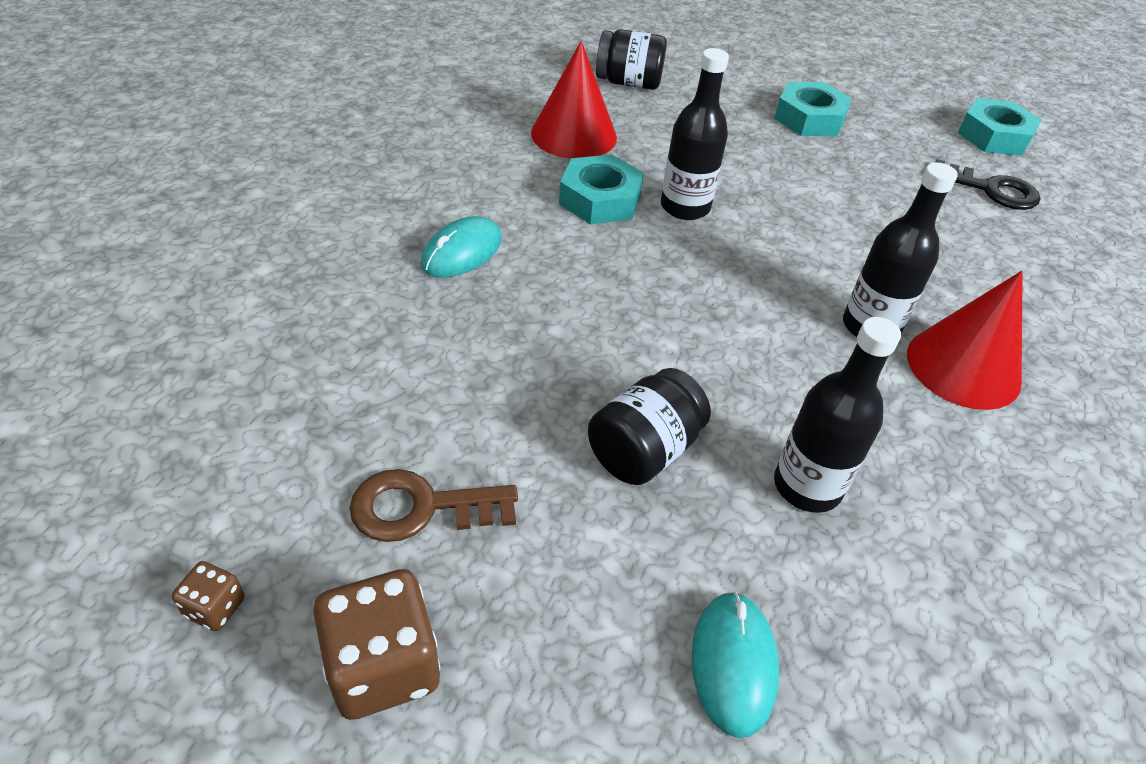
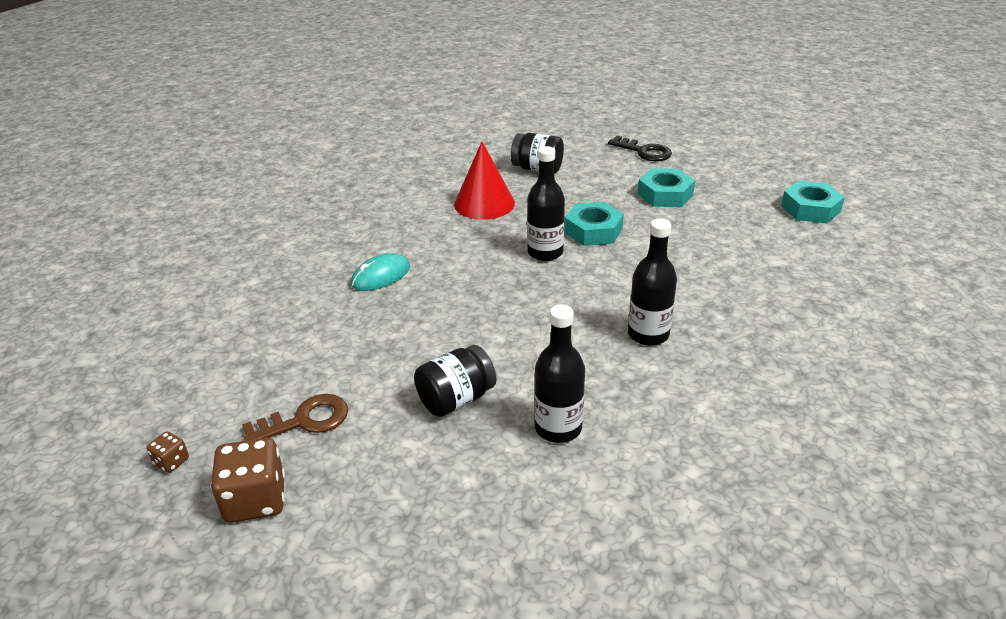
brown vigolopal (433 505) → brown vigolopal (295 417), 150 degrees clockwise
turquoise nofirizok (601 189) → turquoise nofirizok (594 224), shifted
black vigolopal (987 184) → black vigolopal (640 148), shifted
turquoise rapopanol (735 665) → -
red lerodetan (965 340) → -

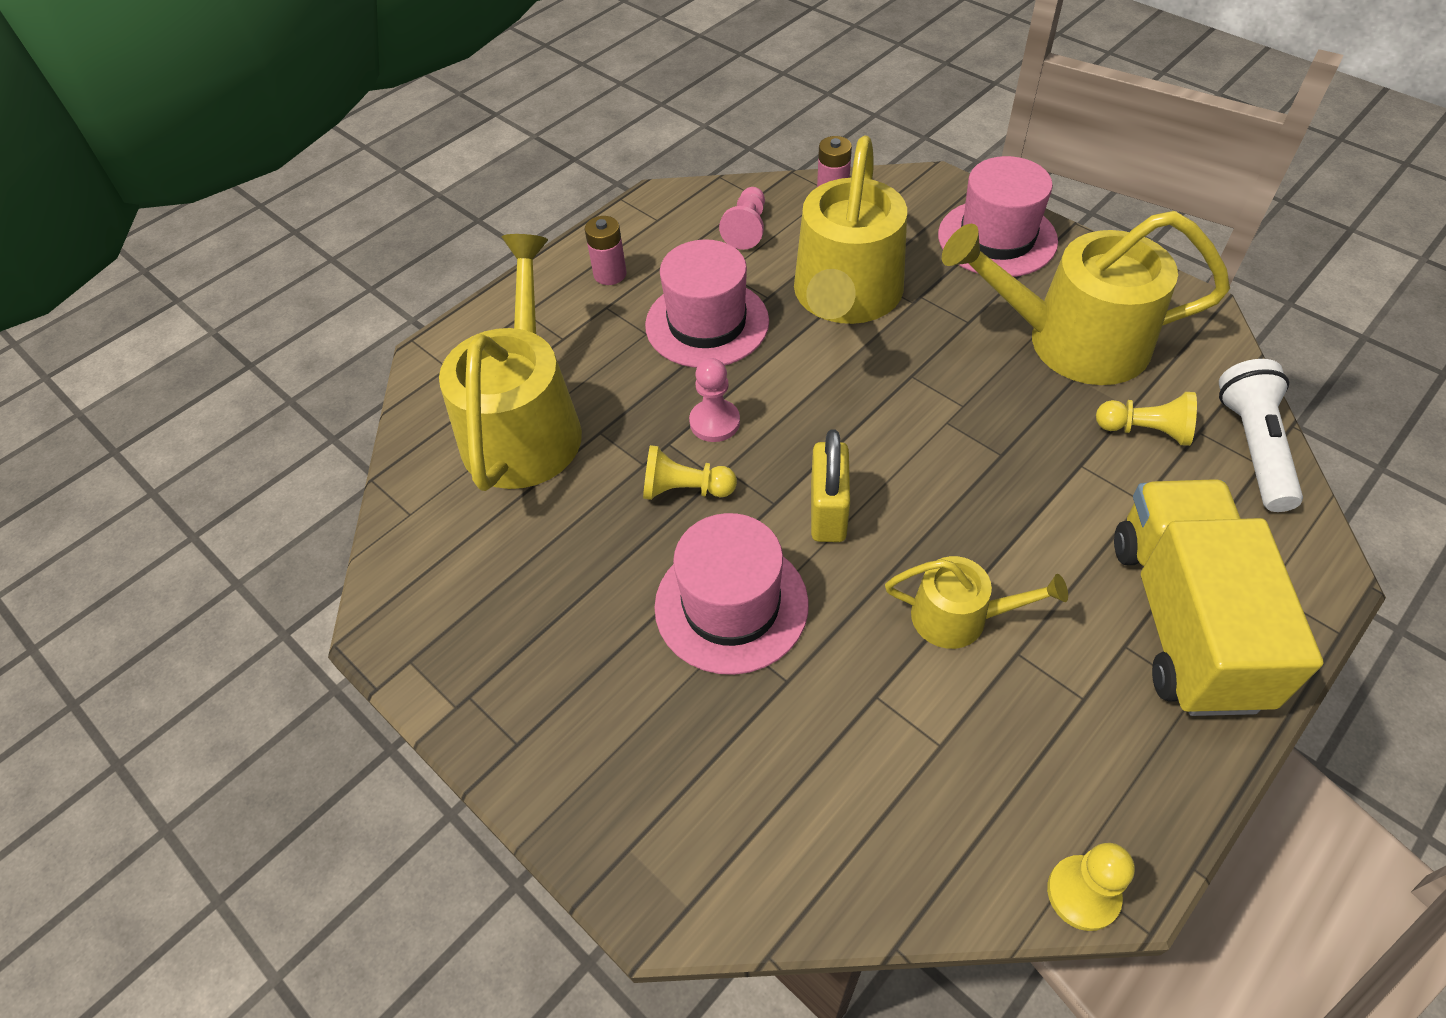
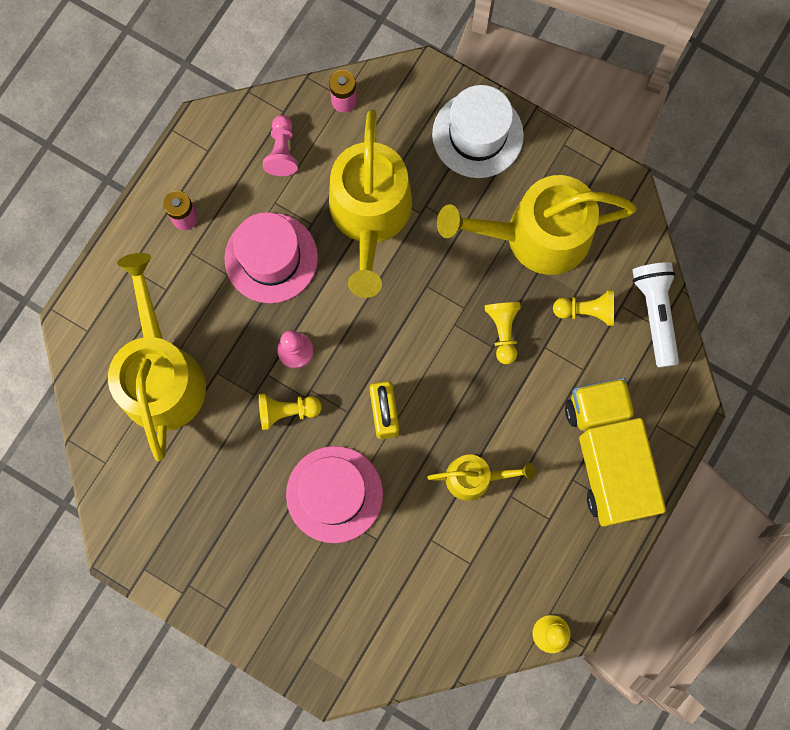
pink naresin (998 216) → white naresin (478 131)
- → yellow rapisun (503 333)

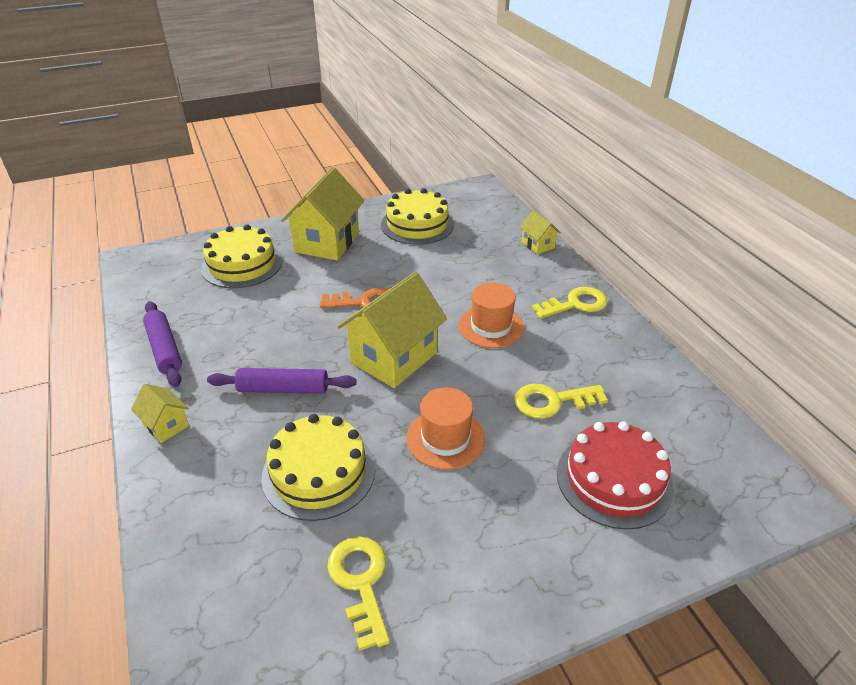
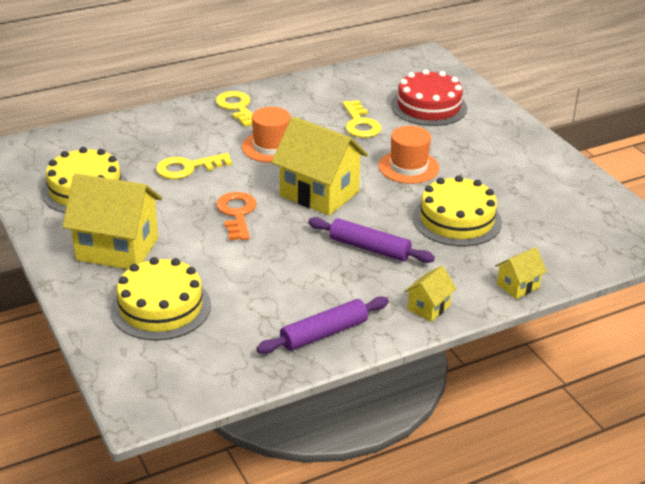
yellow vigolopal (358 593) → yellow vigolopal (194 166), shifted
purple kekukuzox (281 381) → purple kekukuzox (371 240), 60 degrees counterclockwise
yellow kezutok (540 232) → yellow kezutok (521 273), shifted

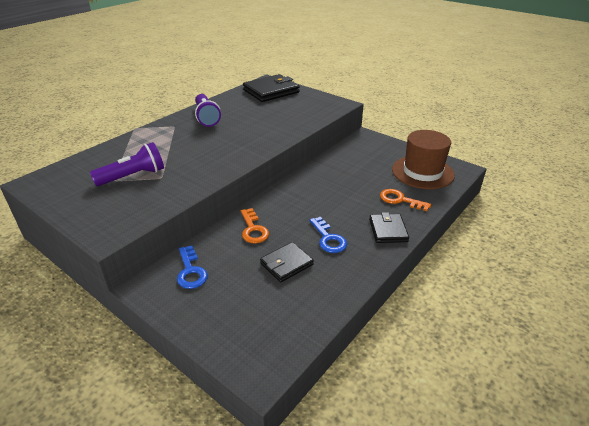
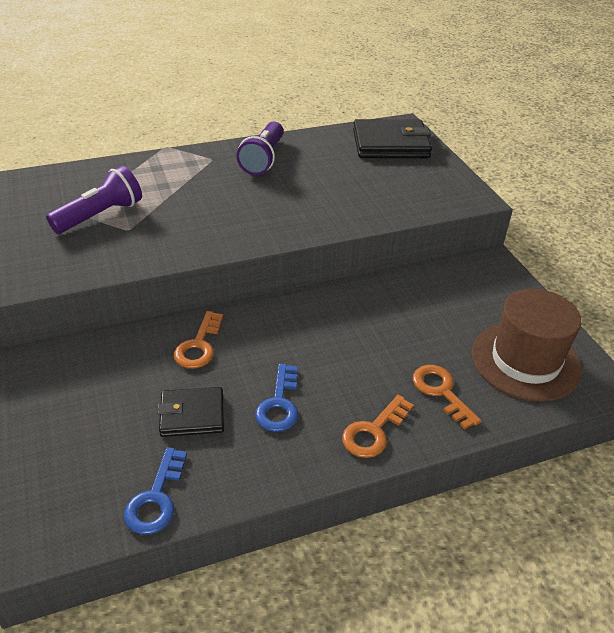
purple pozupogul (127 164) → purple pozupogul (94 200), 45 degrees counterclockwise
blue vigolopal (192 267) → blue vigolopal (155 491), shifted
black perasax (389 227) → orange vigolopal (378 426)

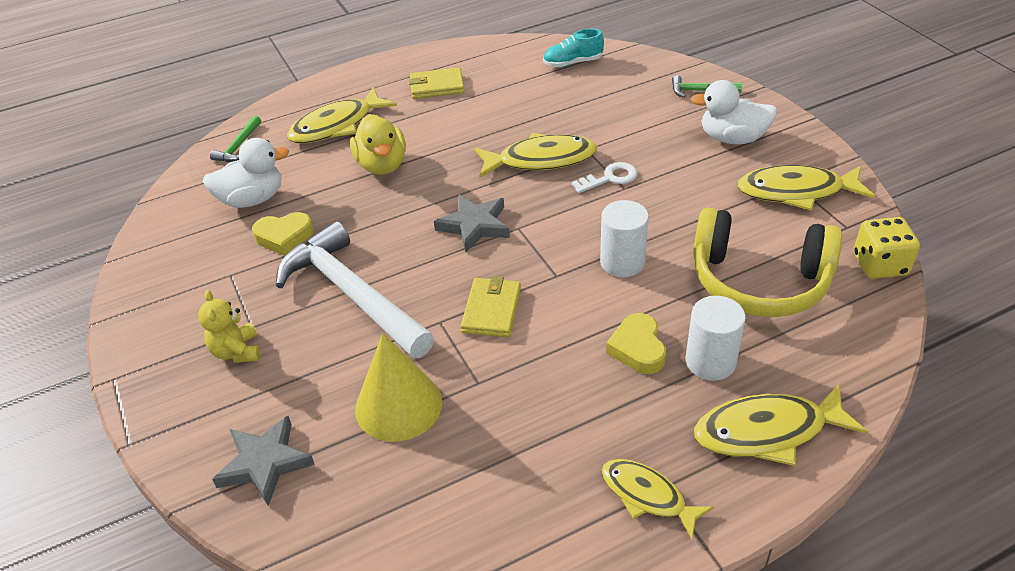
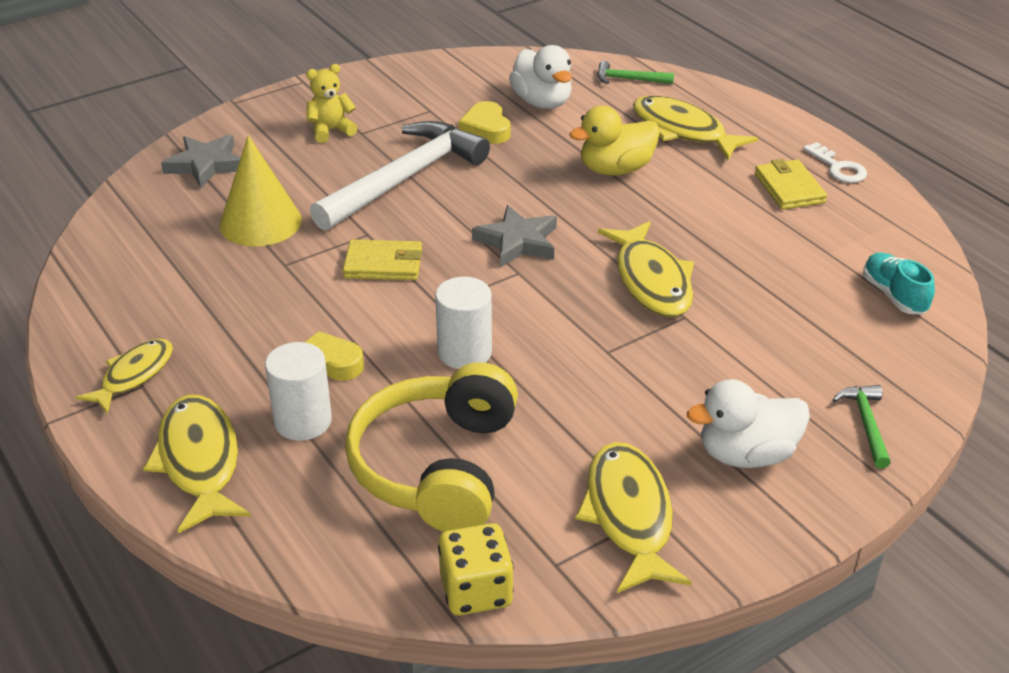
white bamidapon (734 112) → white bamidapon (748 423), 105 degrees counterclockwise
white vigolopal (604 177) → white vigolopal (835 162), shifted

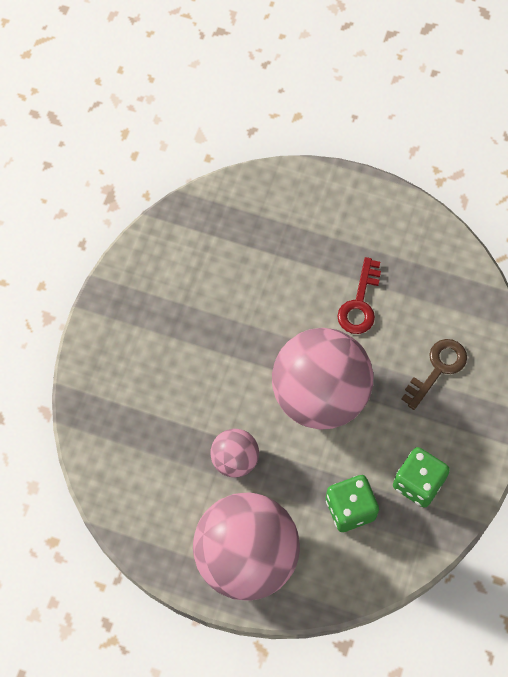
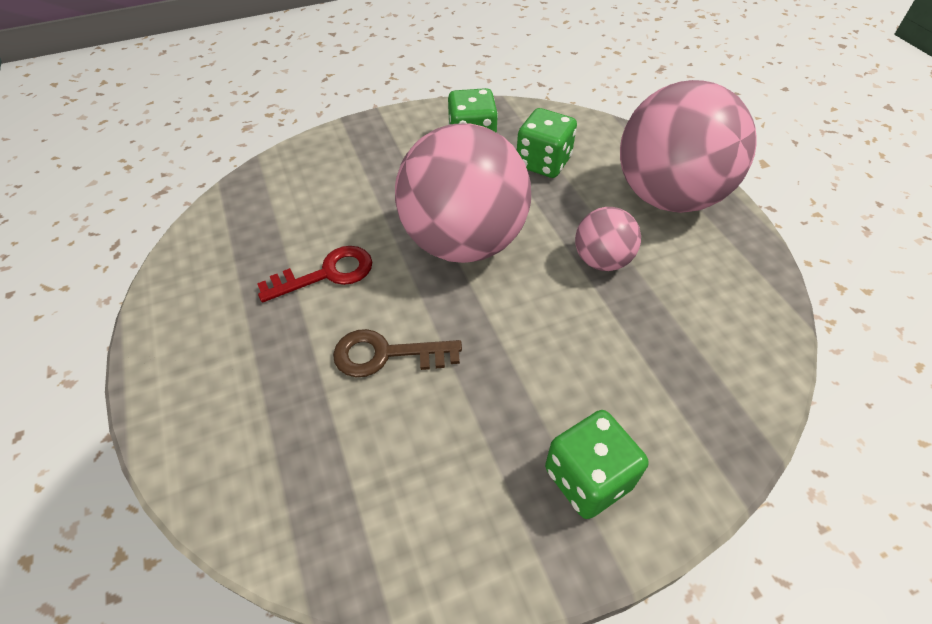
brown vigolopal (434 374) → brown vigolopal (397 353), shifted
- → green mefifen (597 464)

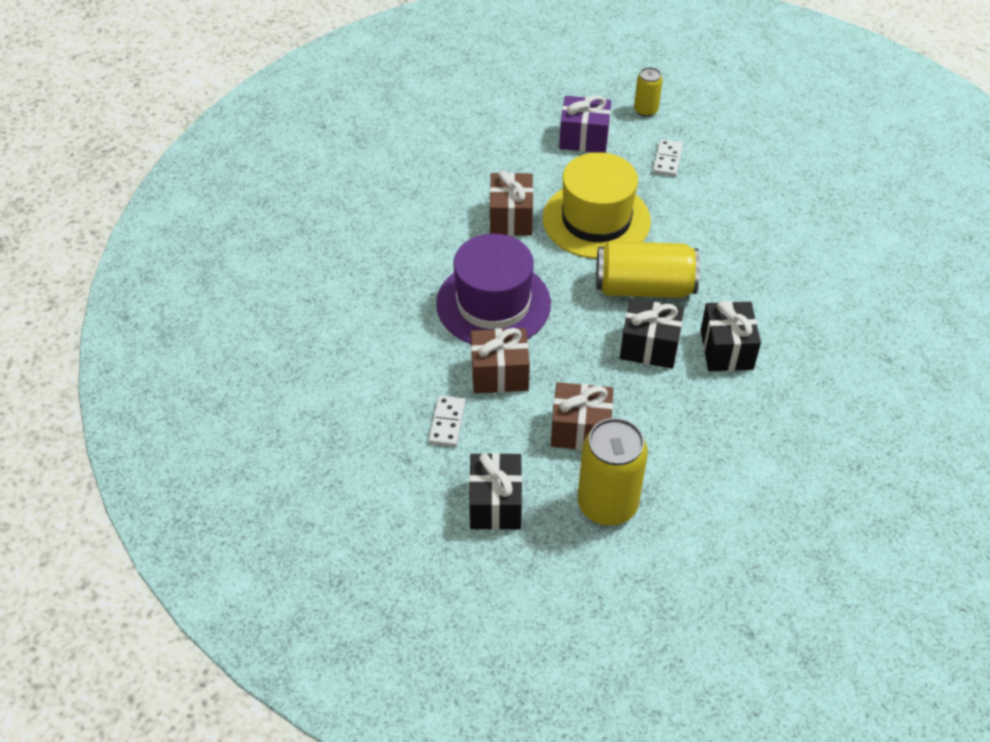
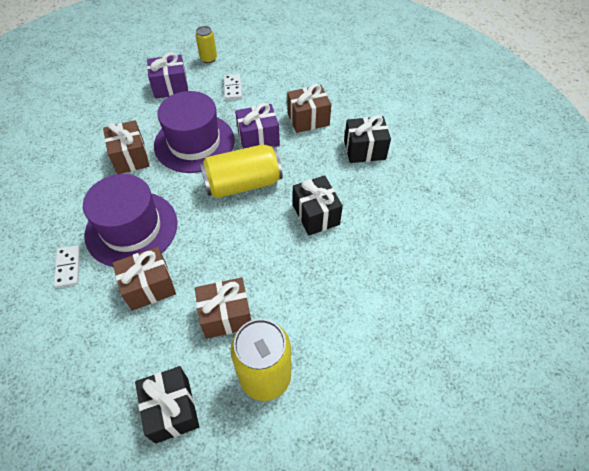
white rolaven (447 421) → white rolaven (67 266), shifted
yellow naresin (597 205) → purple naresin (194 132)
- → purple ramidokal (257 126)
- → brown ramidokal (309 108)
black ramidokal (652 333) → black ramidokal (367 139), shifted

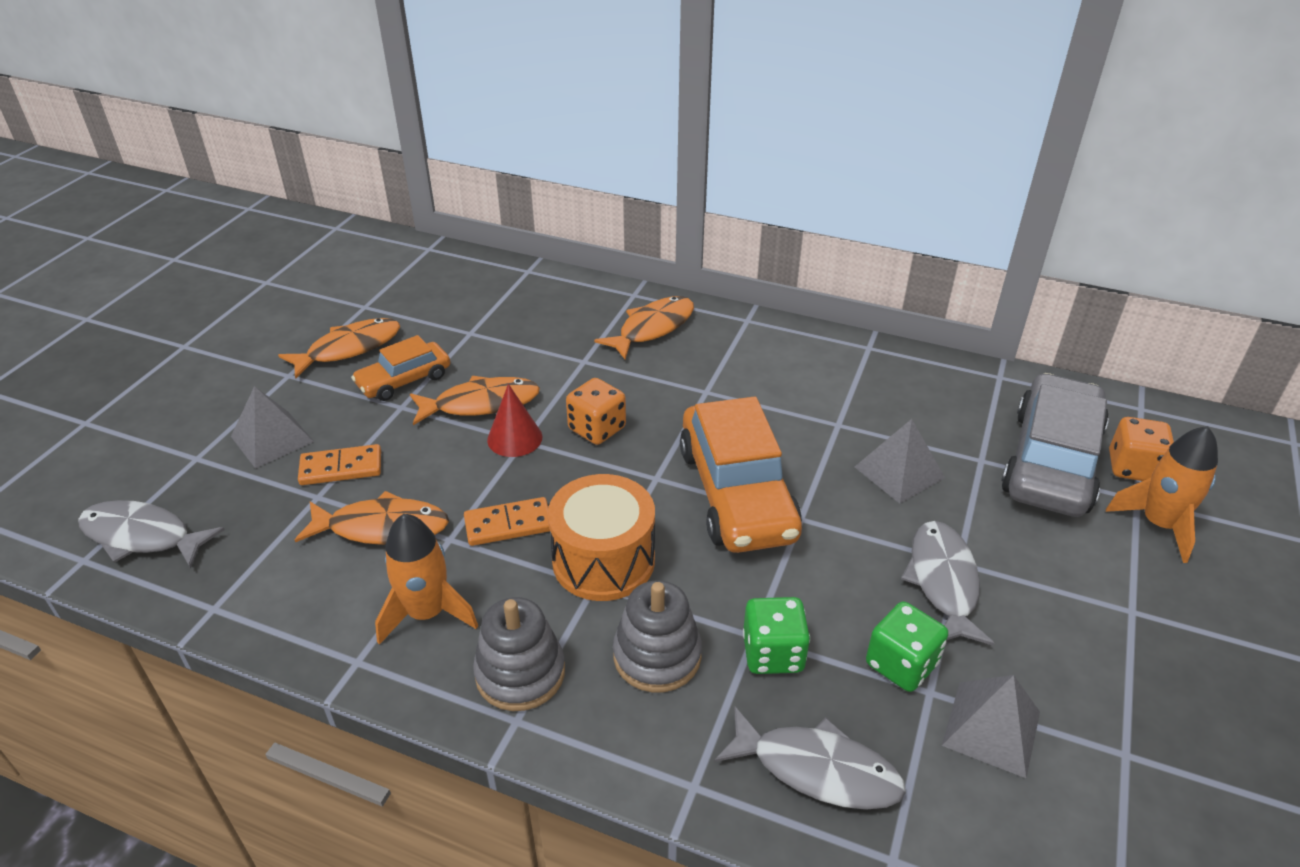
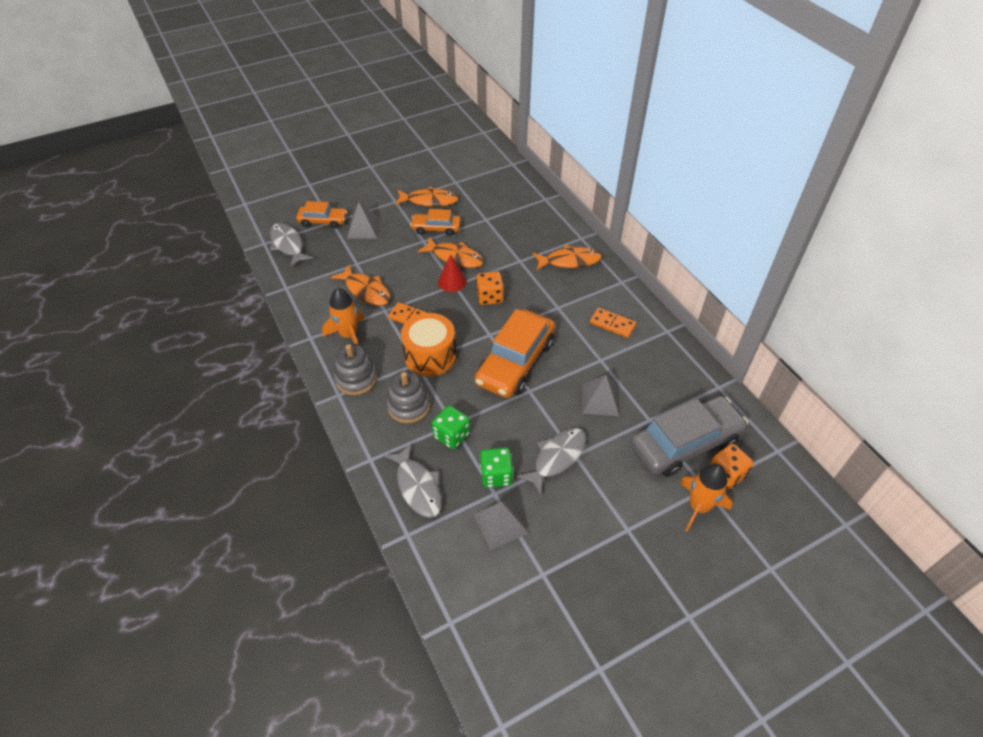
- → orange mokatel (321 215)
orange rolaven (339 464) → orange rolaven (613 323), shifted

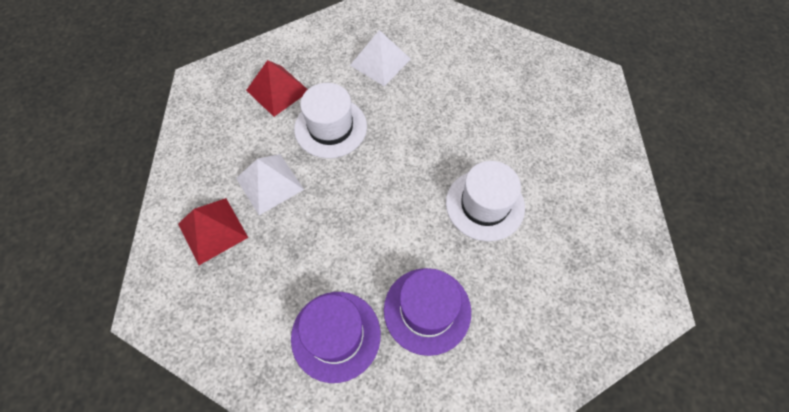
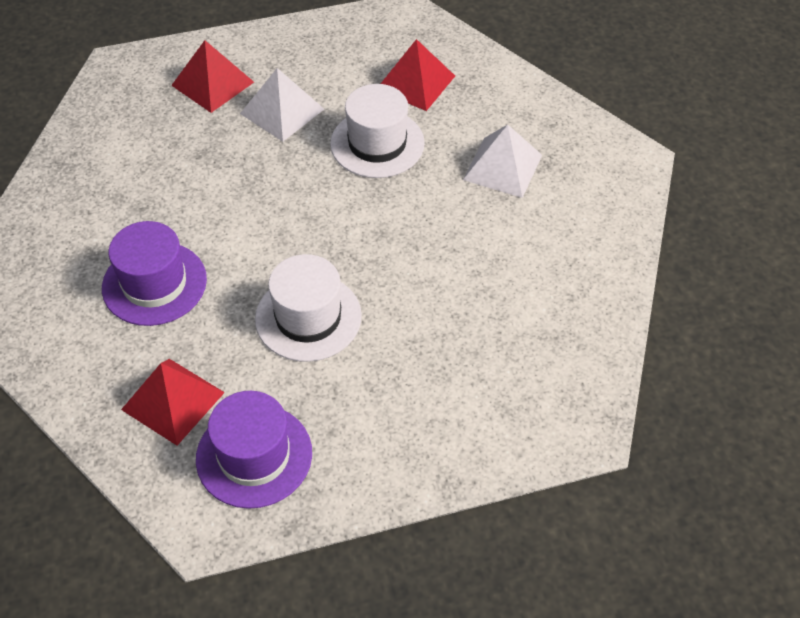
- → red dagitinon (173 402)
purple naresin (336 337) → purple naresin (254 450), shifted

